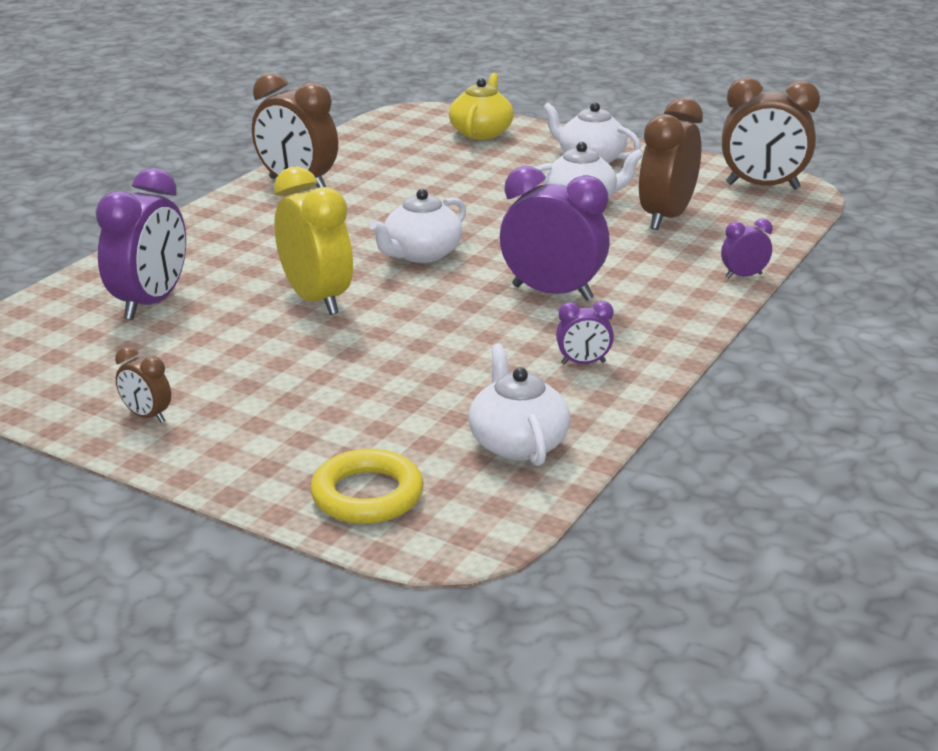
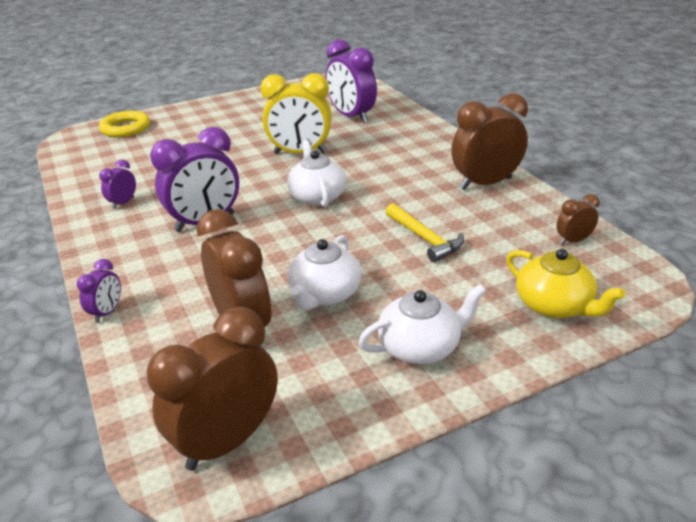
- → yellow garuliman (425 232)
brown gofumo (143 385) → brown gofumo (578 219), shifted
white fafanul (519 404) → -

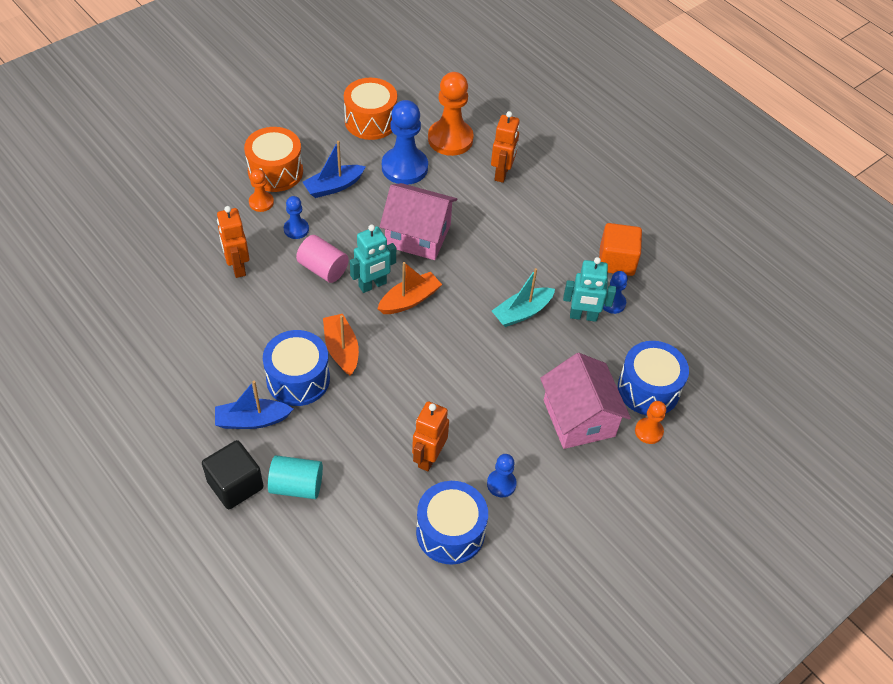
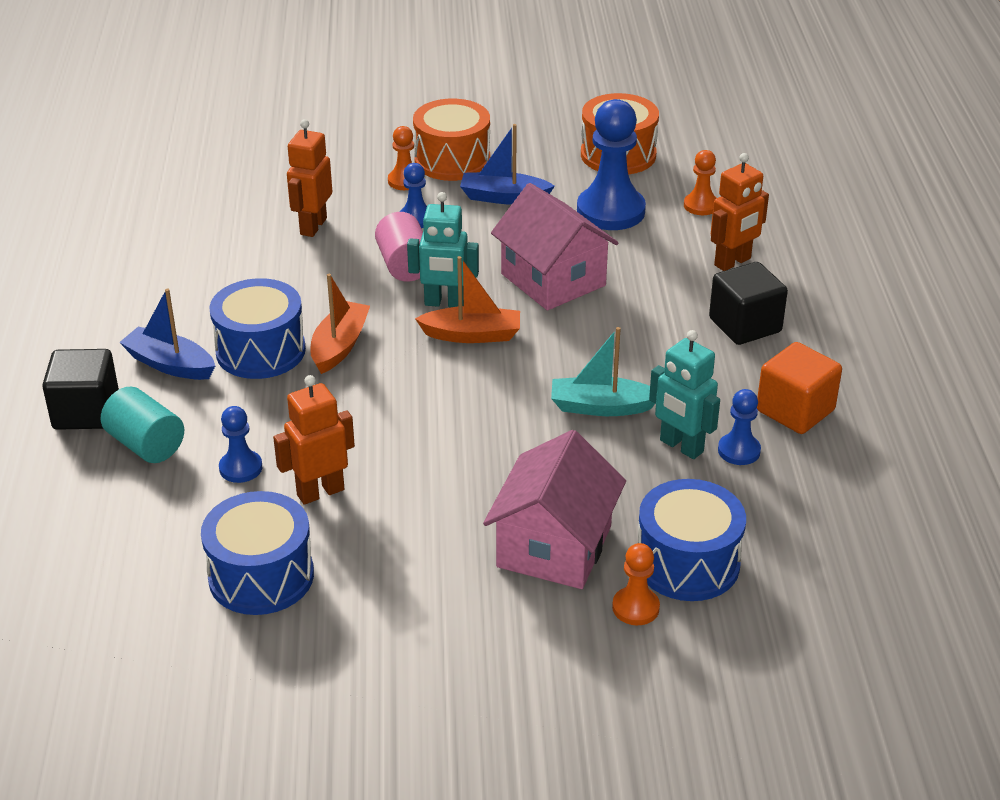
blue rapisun (502 475) → blue rapisun (240 444), shifted
orange rapisun (451 114) → orange rapisun (700 182), x0.51
- → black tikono (748 303)

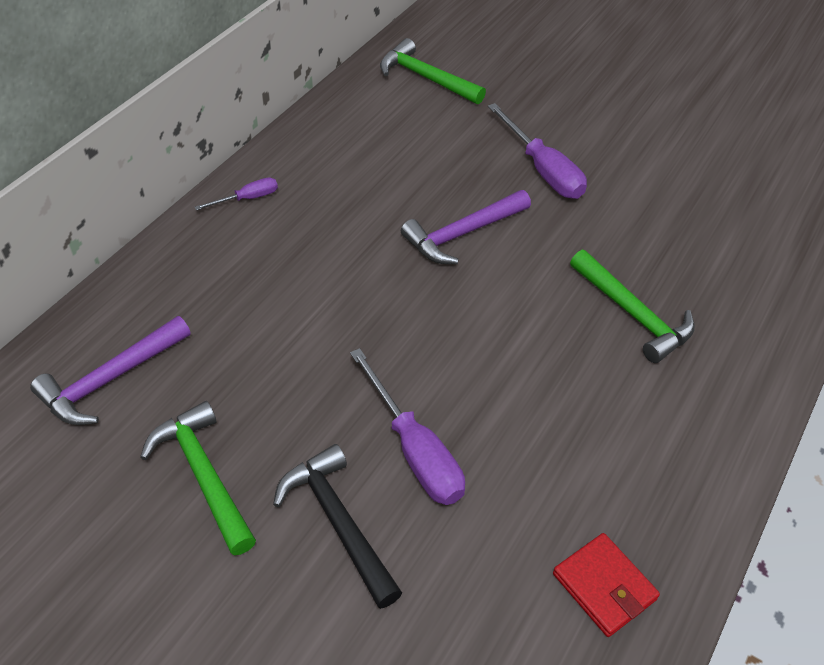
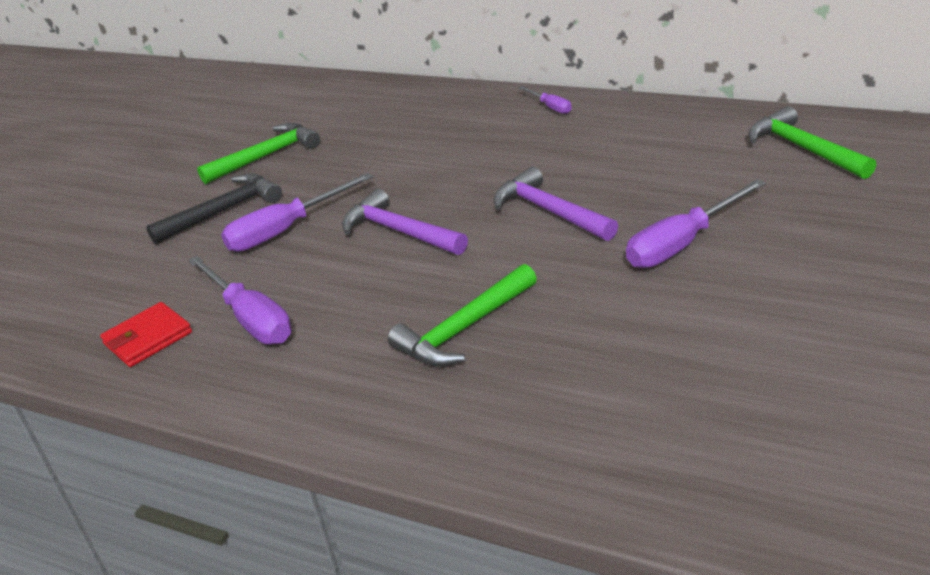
- → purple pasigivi (240 300)
purple garuliman (110 370) → purple garuliman (405 222), shifted
green garuliman (433 71) → green garuliman (812 142), 60 degrees counterclockwise

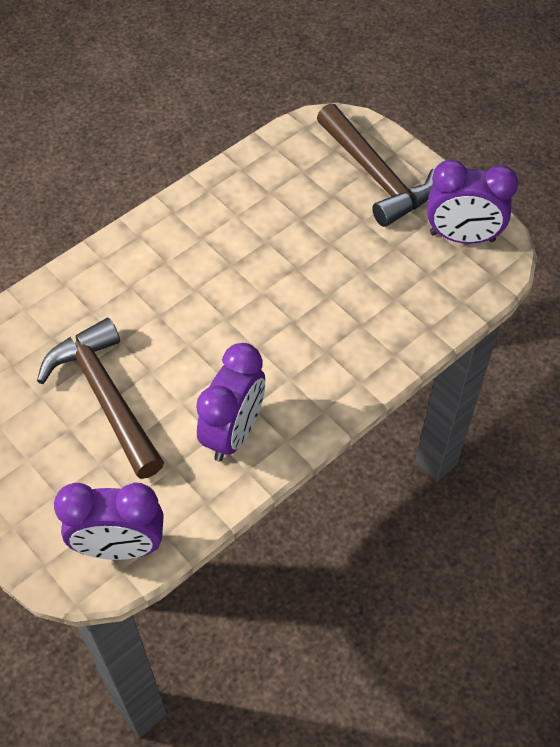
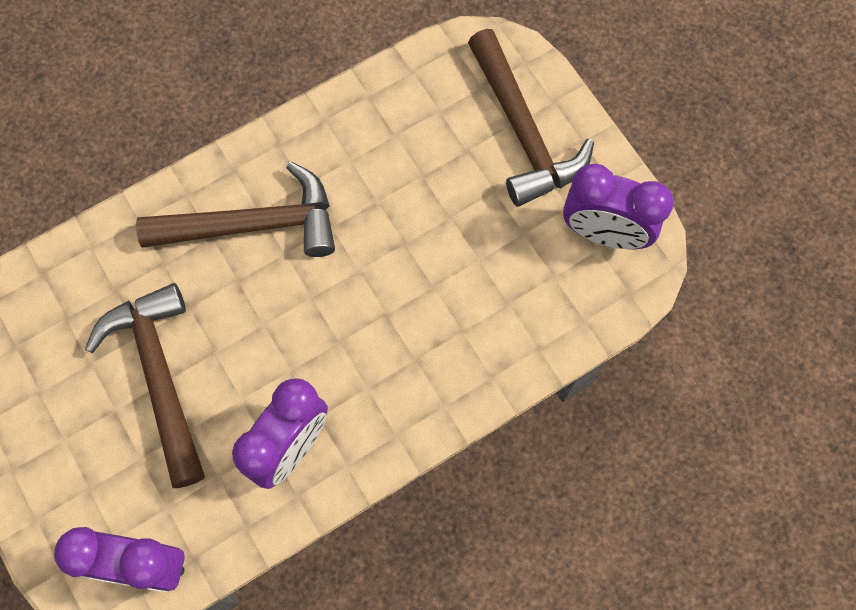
- → brown garuliman (235 209)

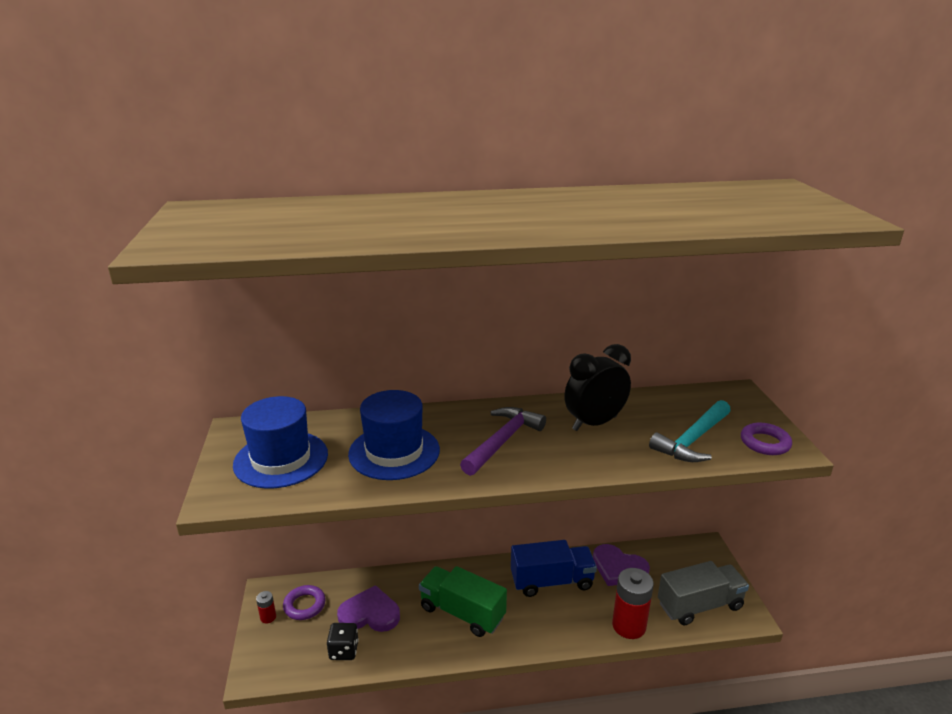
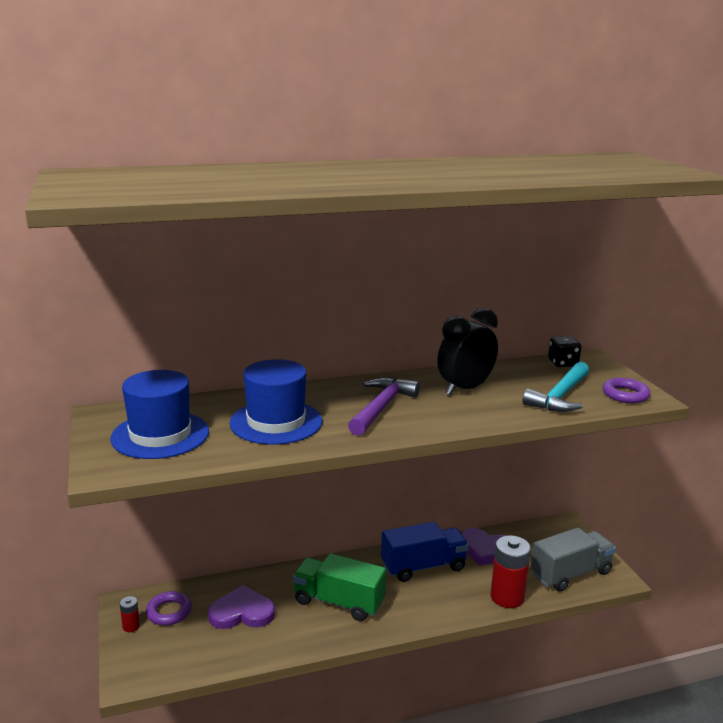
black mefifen (343 641) → black mefifen (564 351), shifted

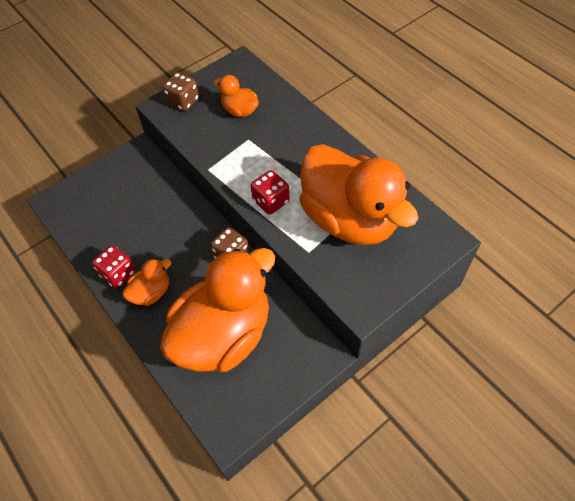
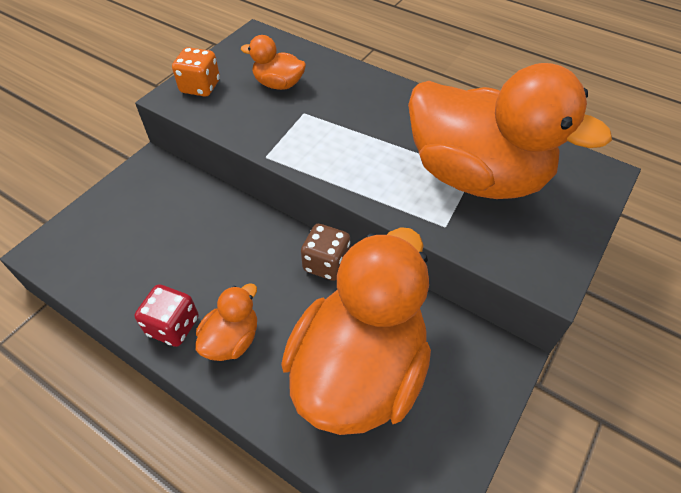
brown mefifen (181 91) → orange mefifen (196 71)
red mefifen (270 192) → -

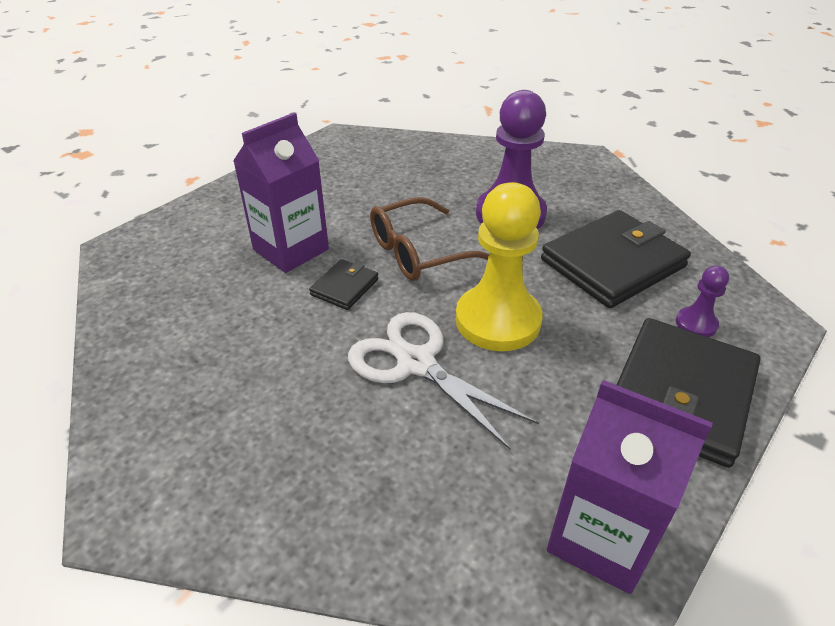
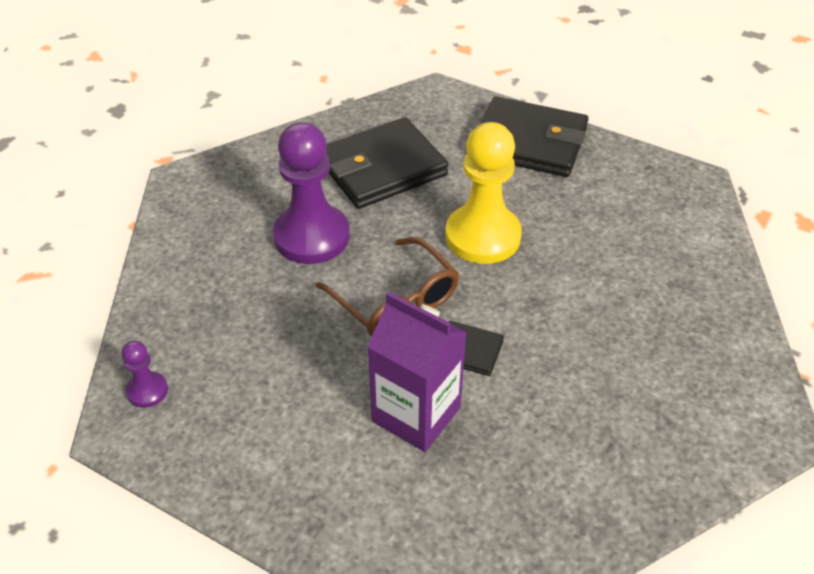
purple rapisun (702 301) → purple rapisun (144 374), shifted
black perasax (616 259) → black perasax (387 163), 75 degrees counterclockwise
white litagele (443 381) → -
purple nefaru (630 487) → -

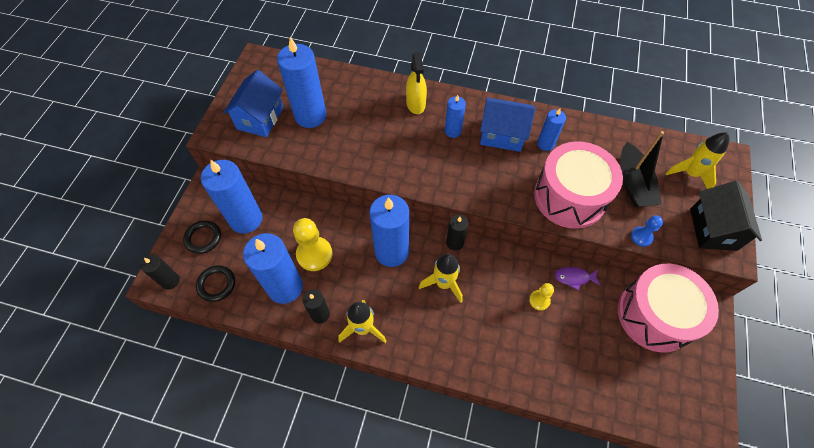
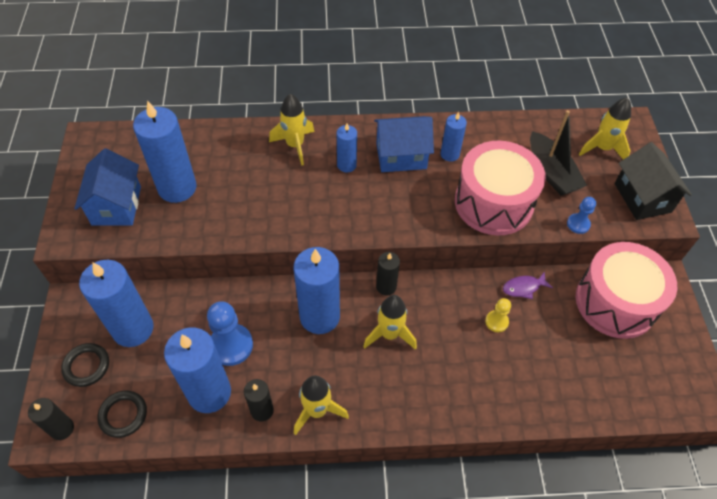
yellow rapisun (313 244) → blue rapisun (230 333)
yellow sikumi (416 83) → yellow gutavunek (292 130)

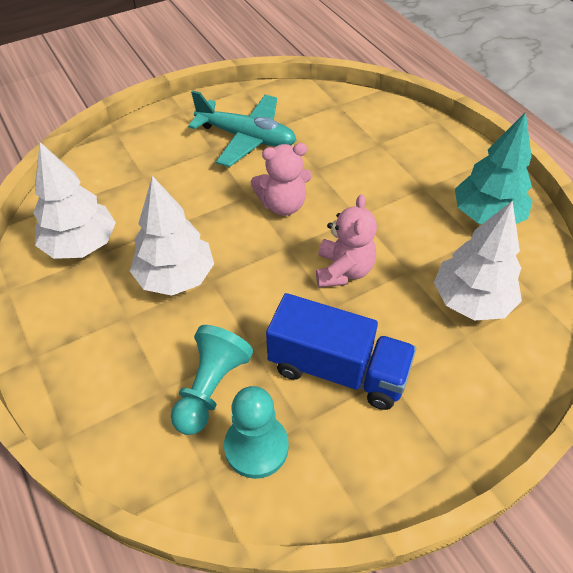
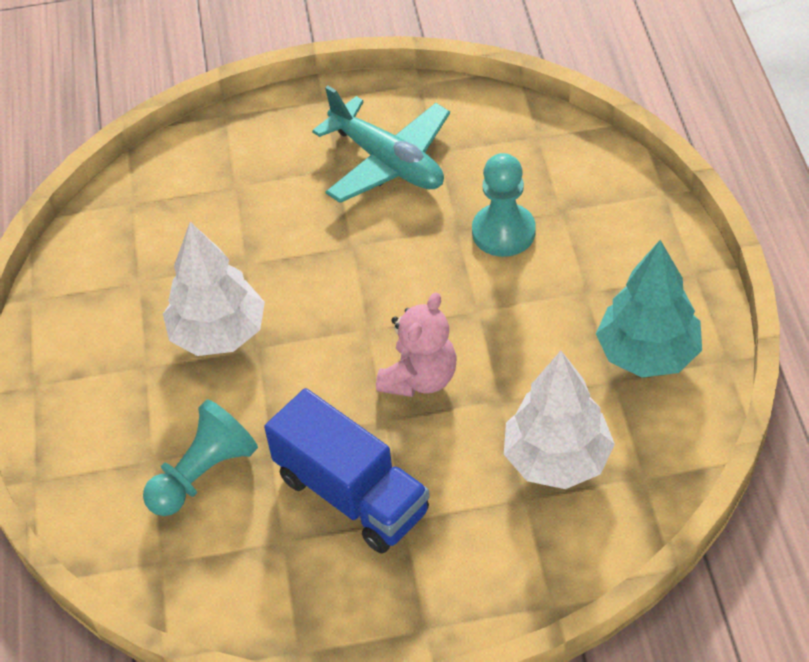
turquoise rapisun (256 432) → turquoise rapisun (504 205), shifted
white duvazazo (74 200) → -
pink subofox (281 179) → -

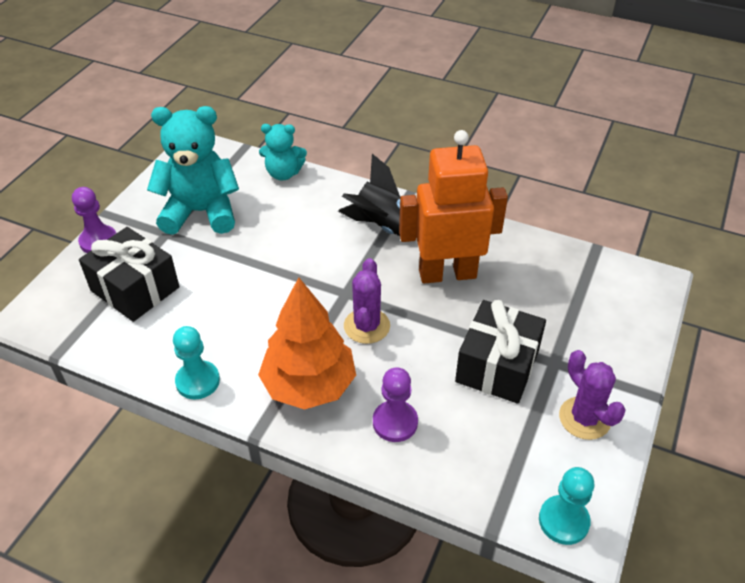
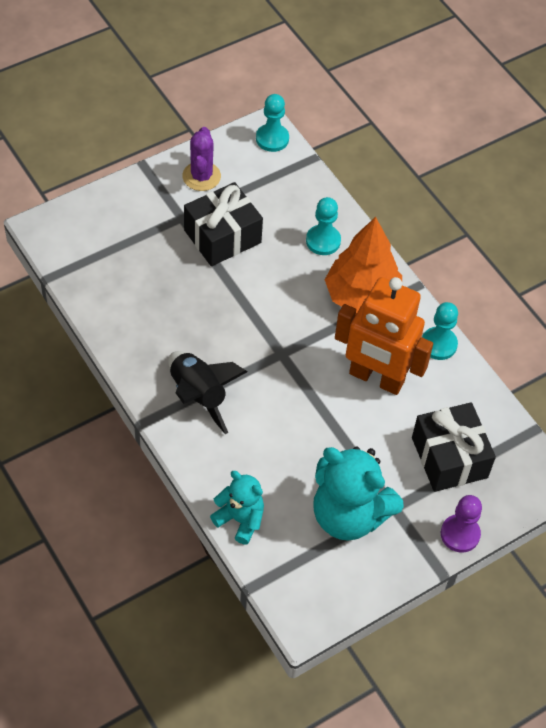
purple rapisun (395 404) → turquoise rapisun (323 226)
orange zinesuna (453 207) → orange zinesuna (384 336), shifted
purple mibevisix (367 301) → -

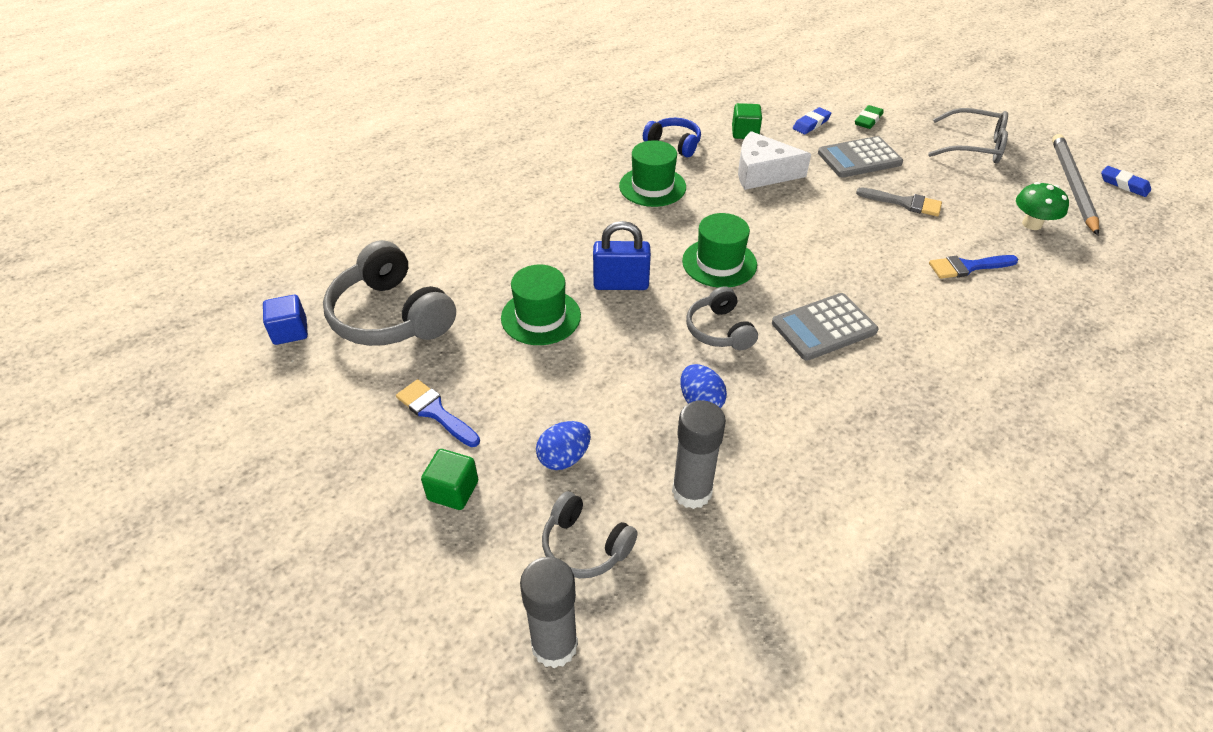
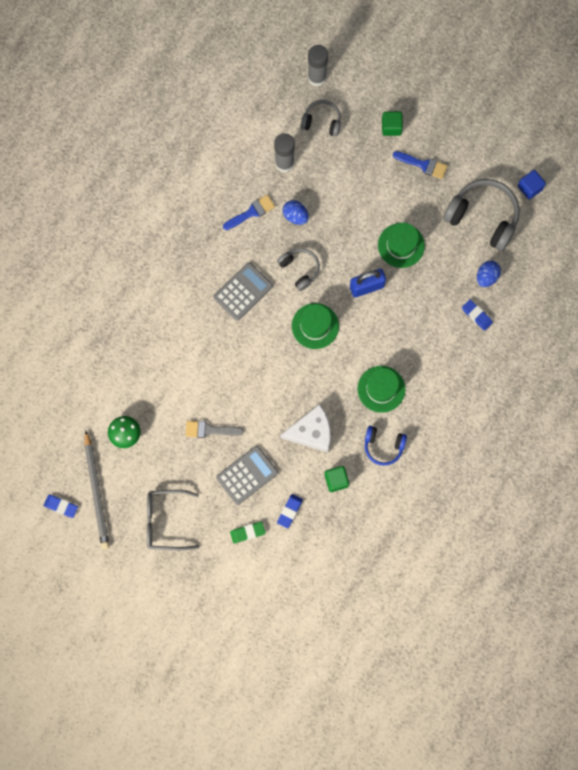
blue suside (973 267) → blue suside (249 212), shifted
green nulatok (869 117) → green nulatok (247 532), 60 degrees clockwise
- → blue nulatok (477 315)
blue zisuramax (563 445) → blue zisuramax (489 274), shifted

